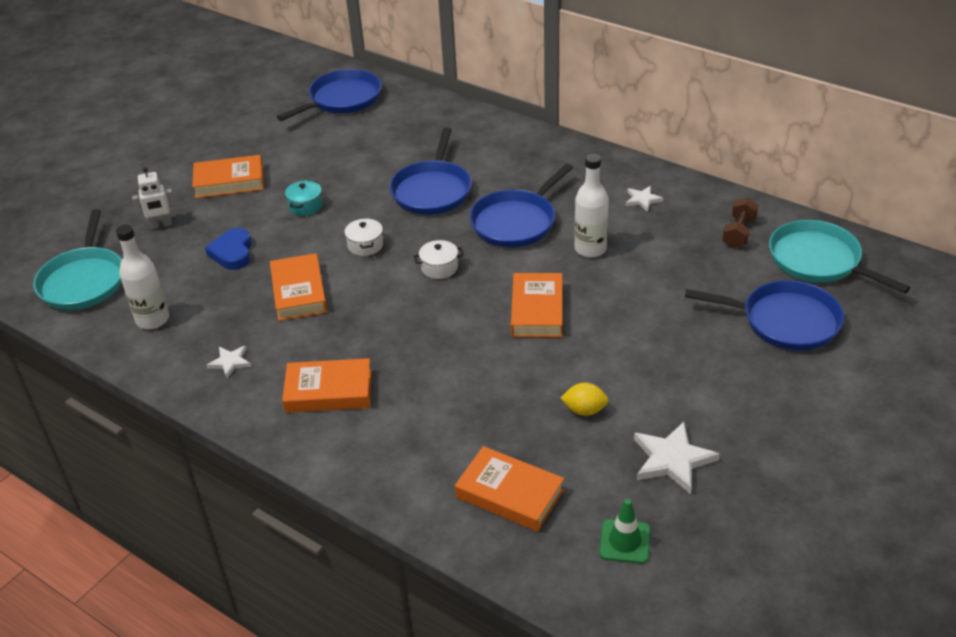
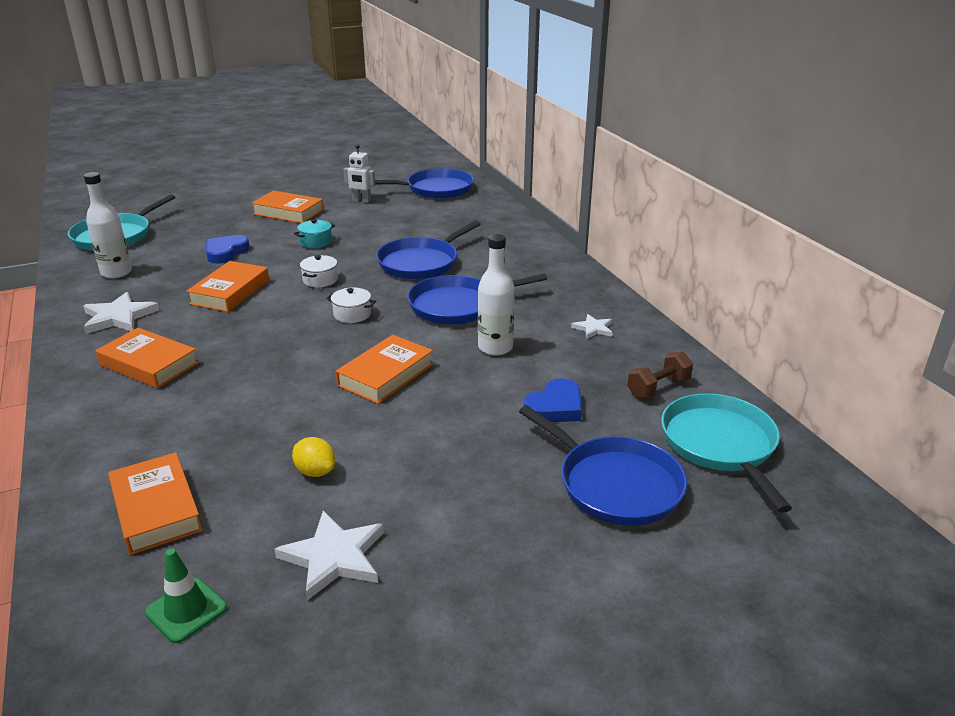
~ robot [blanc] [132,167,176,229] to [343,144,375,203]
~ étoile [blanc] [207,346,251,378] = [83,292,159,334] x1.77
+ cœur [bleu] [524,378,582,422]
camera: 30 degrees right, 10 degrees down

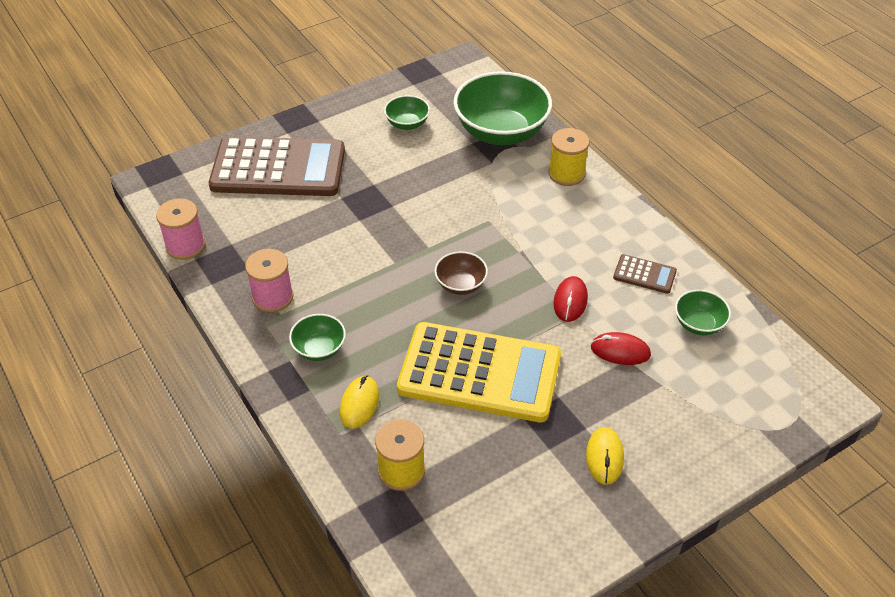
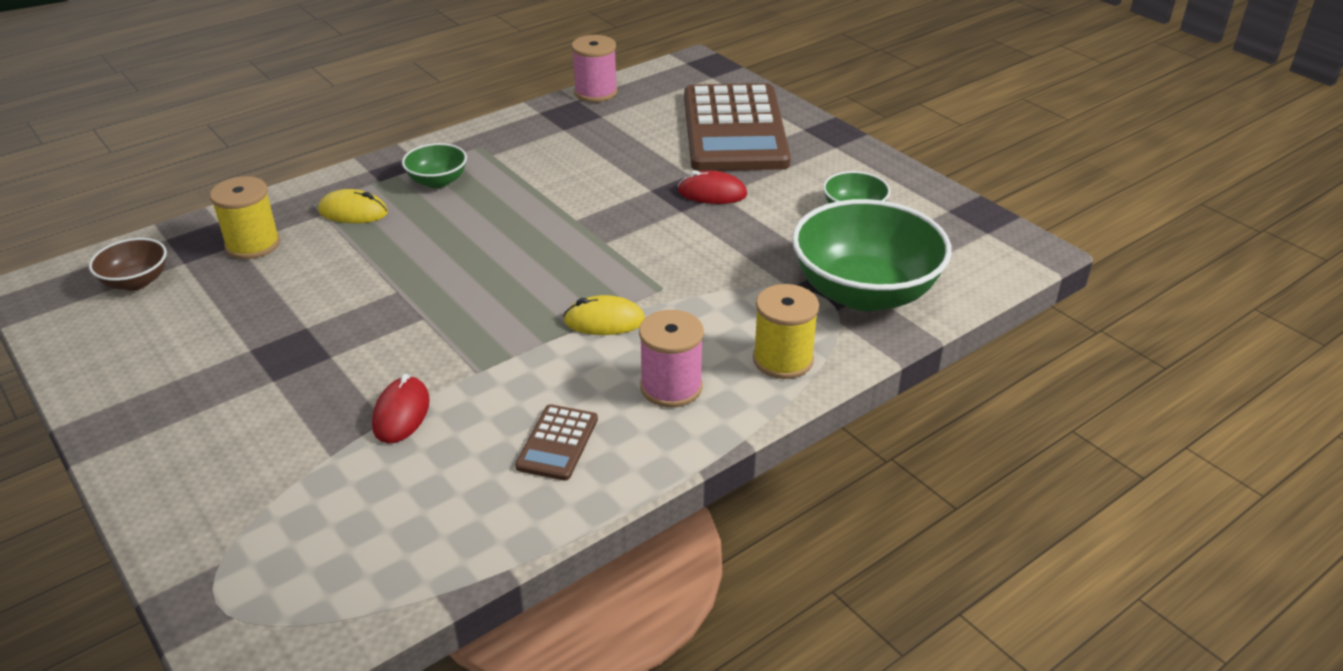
~ bobine [rose] [245,249,294,312] to [639,310,704,407]
- calculatrice [jaune] [397,322,561,422]
~ bol [marron] [434,251,488,295] to [89,238,167,291]
~ souris [rouge] [553,276,588,322] to [678,170,747,204]
~ souris [jaune] [586,427,624,485] to [563,295,645,335]
- bol [vert] [675,290,731,335]
camera: 85 degrees right, 10 degrees down

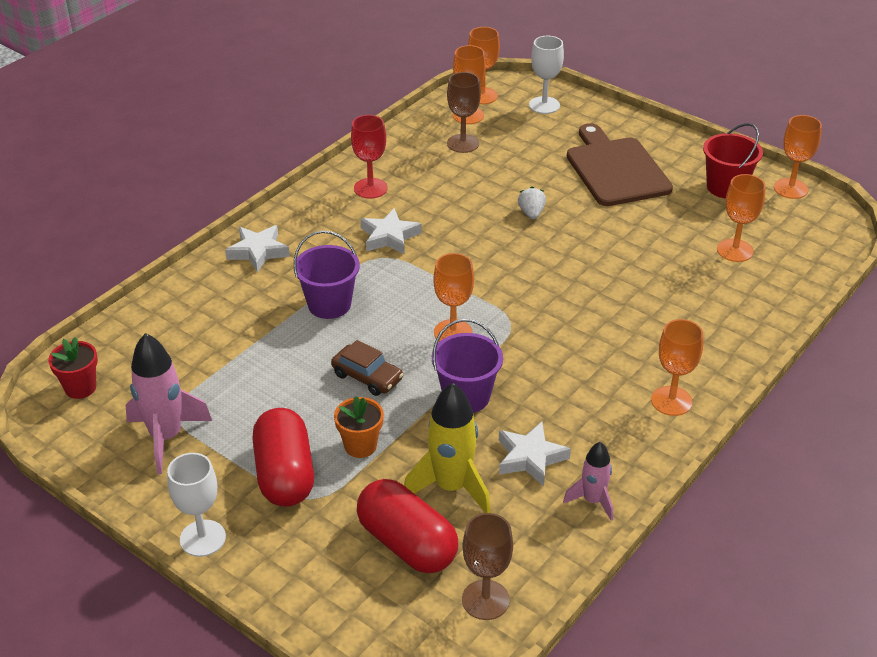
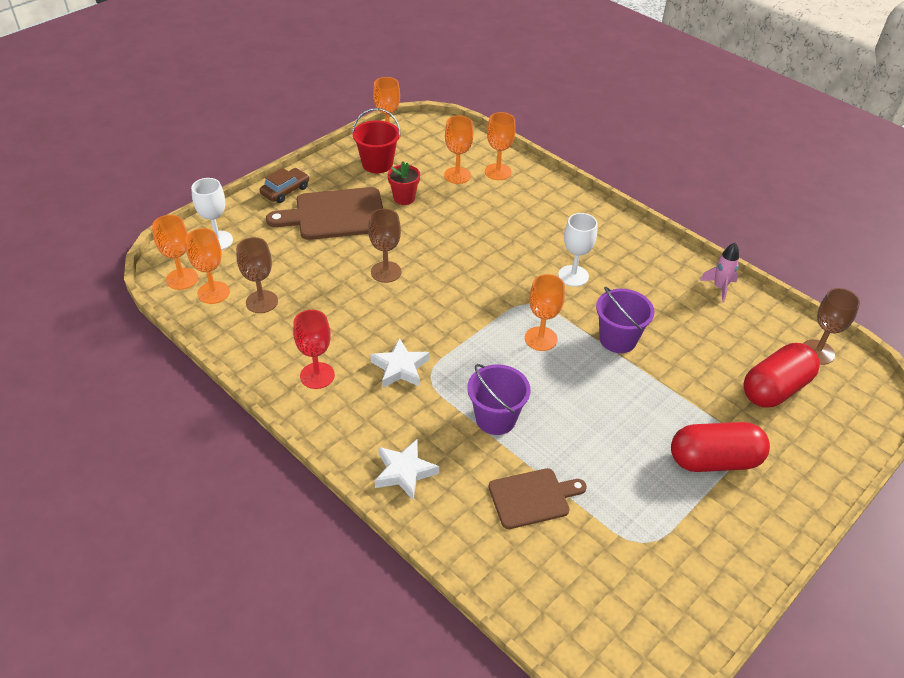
~ pot de fleurs [rouge] [48,337,98,399] to [388,162,420,205]
- fusée [rose] [125,333,212,474]
~ verre à pied [blanc] [167,453,226,557] to [558,213,597,287]
~ voiture [marron] [331,340,403,396] to [260,168,309,203]
- pot de fleurs [orange] [334,396,384,458]
- fusée [jaune] [404,382,491,513]
- étoile [blanc] [499,422,571,486]
~ fraise [blanc] [518,186,546,219] to verre à pied [marron] [368,209,401,283]
~ verre à pied [orange] [651,319,703,416] to [485,112,516,180]
+ planche à découper [marron] [489,468,587,529]
camera: 85 degrees left, 5 degrees up

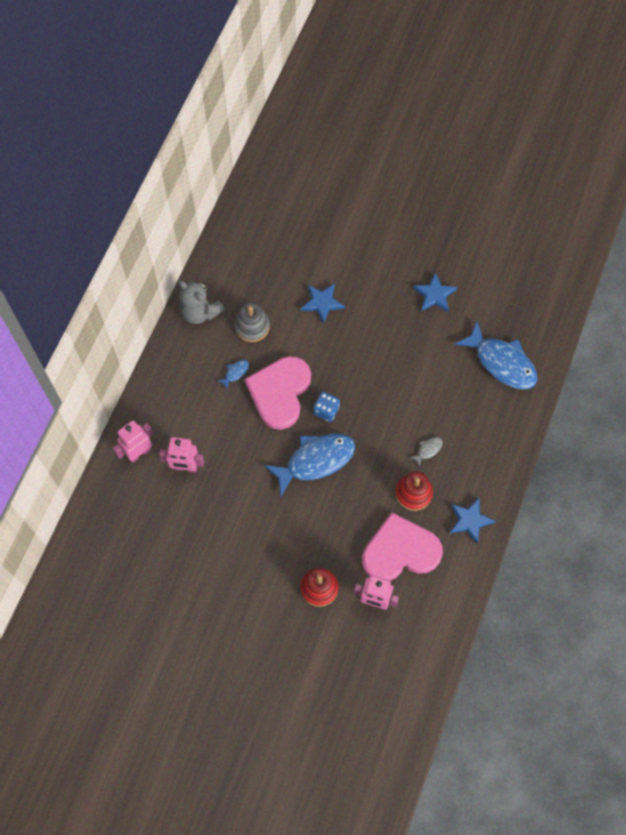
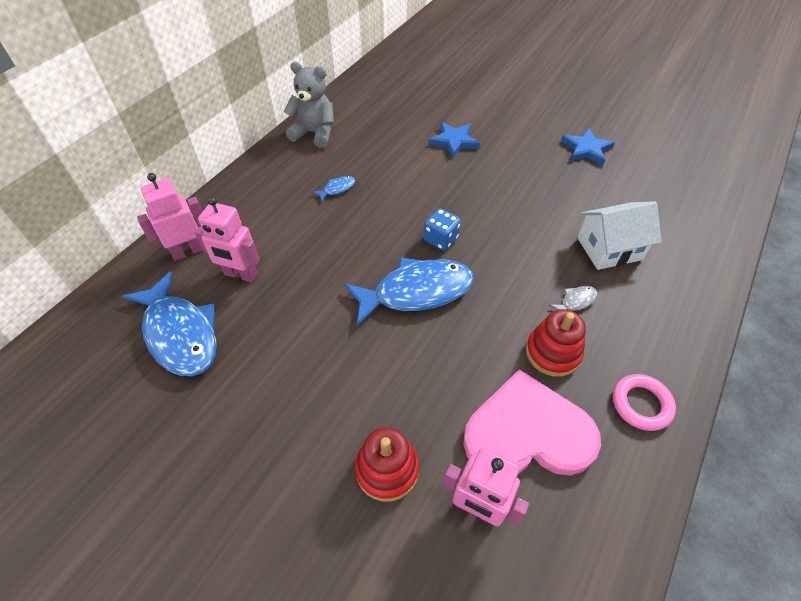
~ ours en peluche [gris] [178,280,225,324] = [283,62,334,148] 150 degrees clockwise
- jouet à empiler [gris] [235,302,270,342]
- cœur [rose] [245,356,311,430]
~ étoile [bleu] [450,498,495,544] to anneau [rose] [613,374,676,431]
~ poisson [bleu] [454,321,538,390] to [122,271,217,376]
+ maison [blanc] [577,201,662,270]
camera: 10 degrees right, 15 degrees down

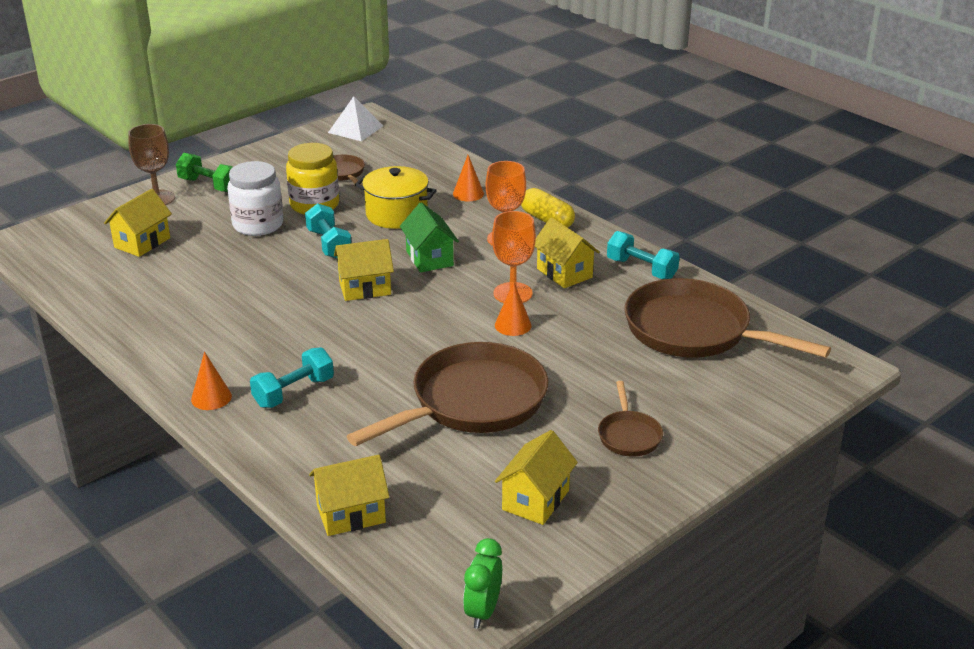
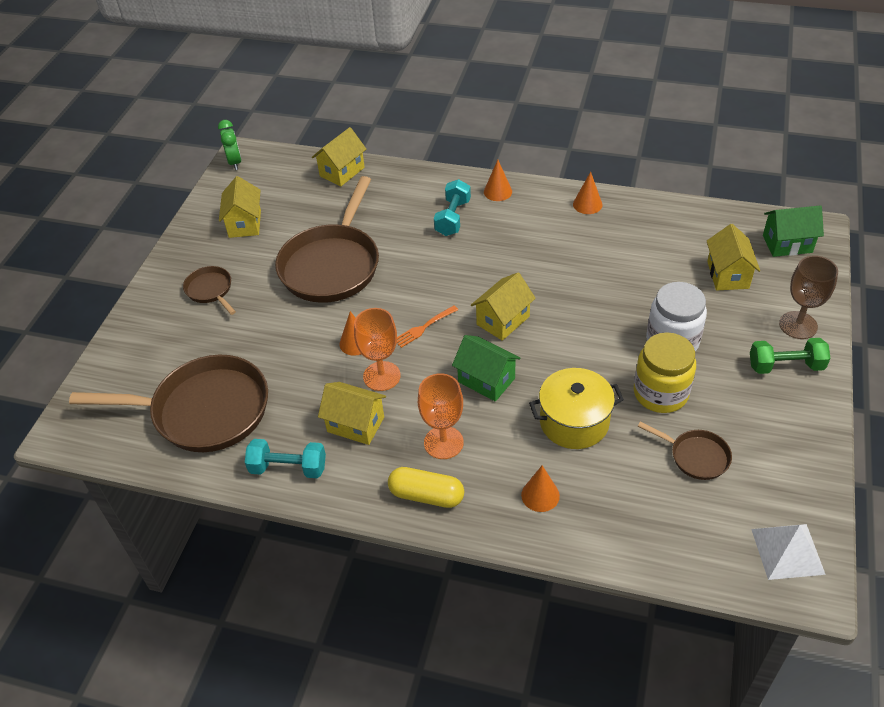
- haltère [turquoise] [305,203,351,259]
+ fourchette [orange] [397,305,458,348]
+ cône [orange] [573,172,602,214]
+ maison [vert] [763,205,824,257]
camera: 150 degrees right, 15 degrees up

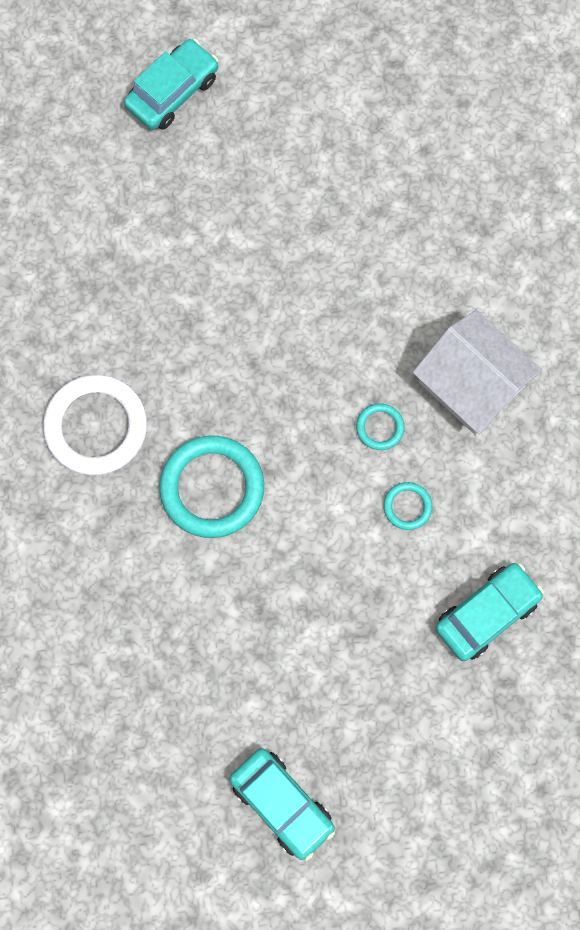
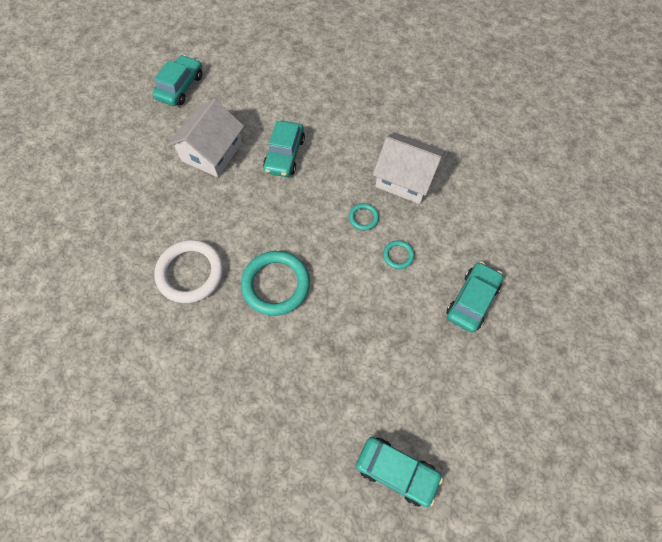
+ maison [blanc] [168,99,244,177]
+ voiture [turquoise] [263,121,305,177]
camera: 20 degrees left, 10 degrees down

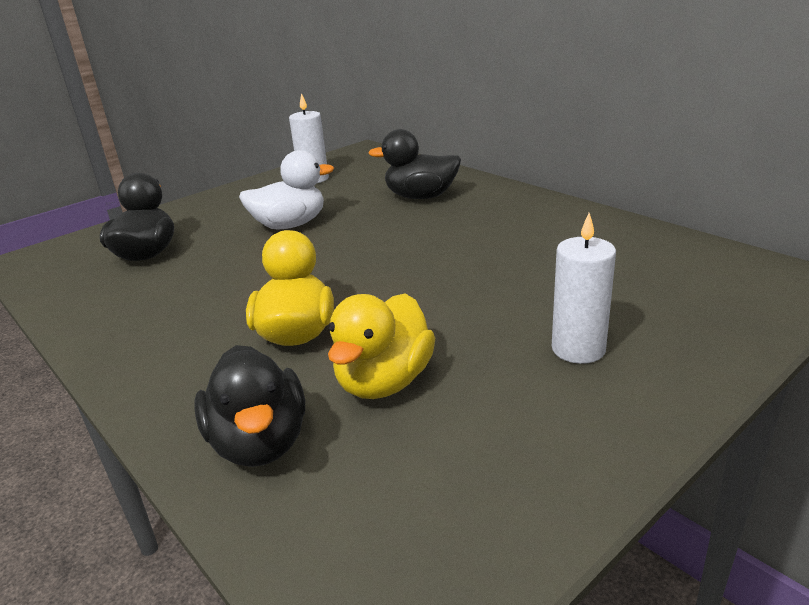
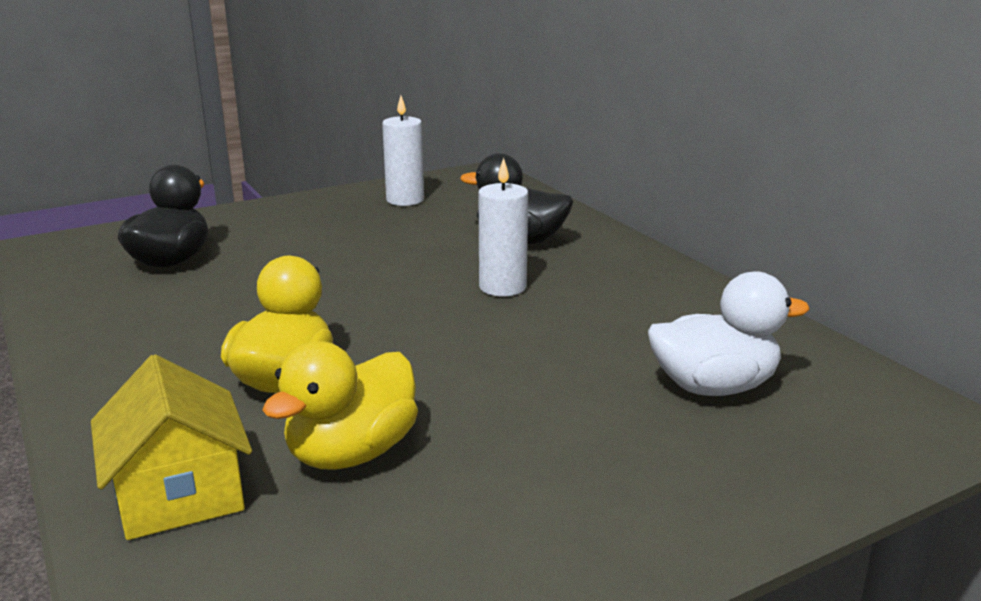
~ canard [noir] [194,345,305,467] to maison [jaune] [91,354,252,540]
~ canard [blanc] [239,150,334,230] to [648,271,810,396]
~ bougie [blanc] [552,213,616,364] to [479,158,528,296]
camera: 10 degrees right, 5 degrees down

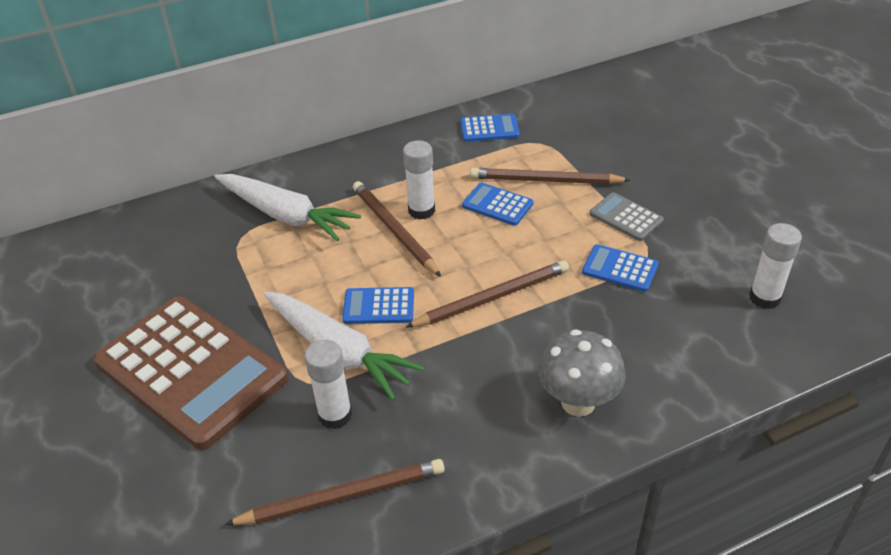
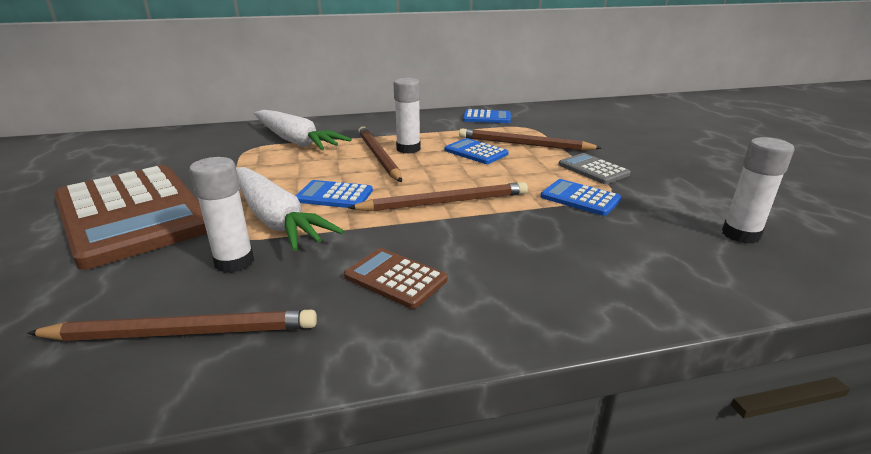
- champignon [gris] [538,329,626,417]
+ calculatrice [marron] [344,248,448,309]
camera: 10 degrees right, 15 degrees down

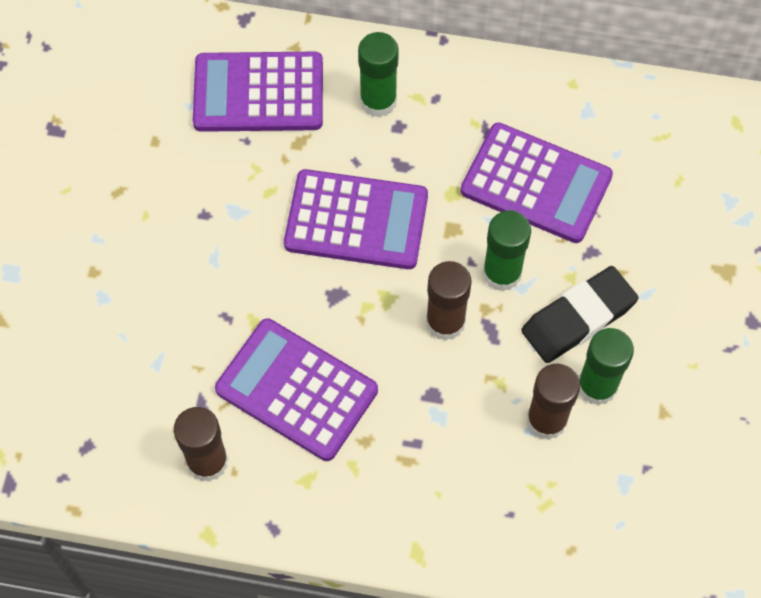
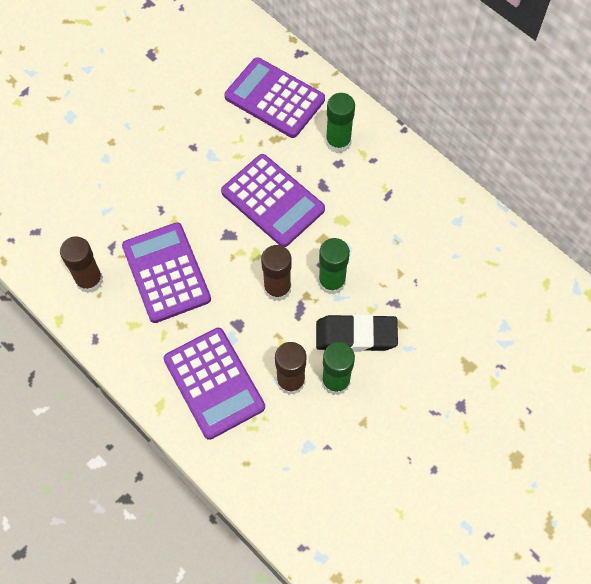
~ calculatrice [violet] [461,123,613,243] to [163,328,265,440]
camera: 35 degrees right, 0 degrees up

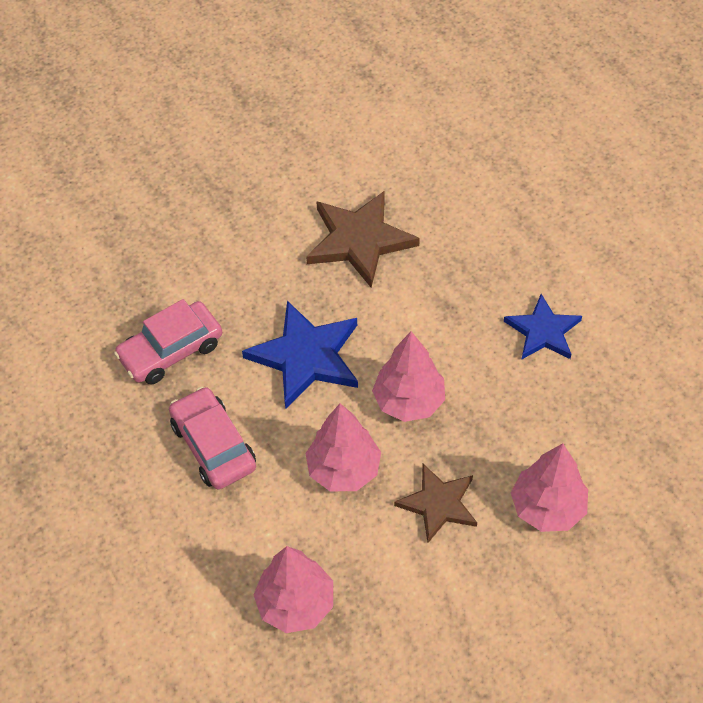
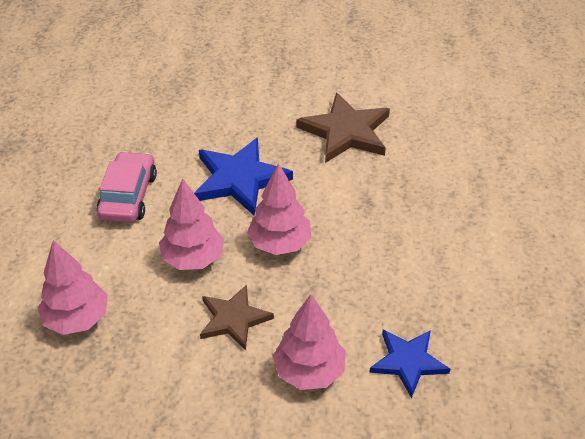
- voiture [rose] [114,299,222,385]
~ étoile [bleu] [504,294,582,359] to [369,330,450,398]
camera: 35 degrees right, 10 degrees down

